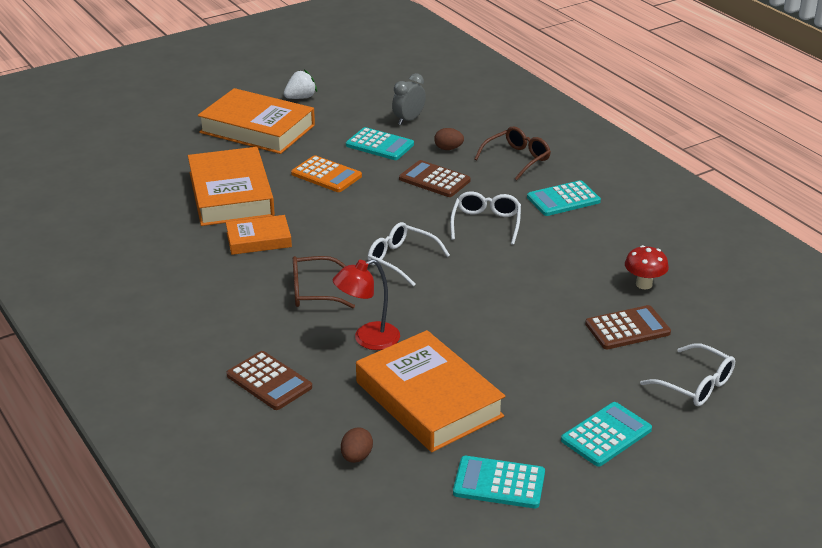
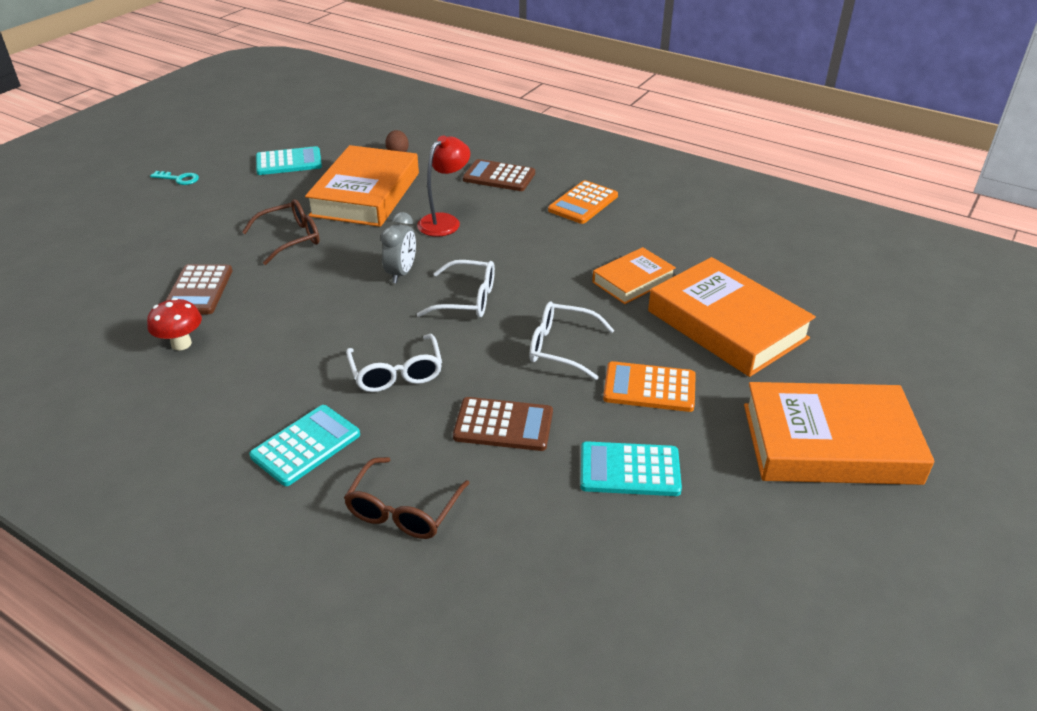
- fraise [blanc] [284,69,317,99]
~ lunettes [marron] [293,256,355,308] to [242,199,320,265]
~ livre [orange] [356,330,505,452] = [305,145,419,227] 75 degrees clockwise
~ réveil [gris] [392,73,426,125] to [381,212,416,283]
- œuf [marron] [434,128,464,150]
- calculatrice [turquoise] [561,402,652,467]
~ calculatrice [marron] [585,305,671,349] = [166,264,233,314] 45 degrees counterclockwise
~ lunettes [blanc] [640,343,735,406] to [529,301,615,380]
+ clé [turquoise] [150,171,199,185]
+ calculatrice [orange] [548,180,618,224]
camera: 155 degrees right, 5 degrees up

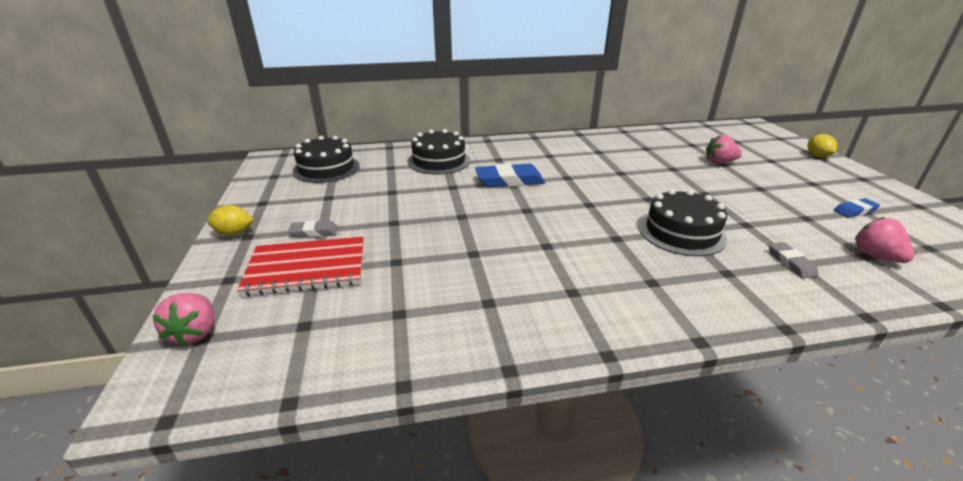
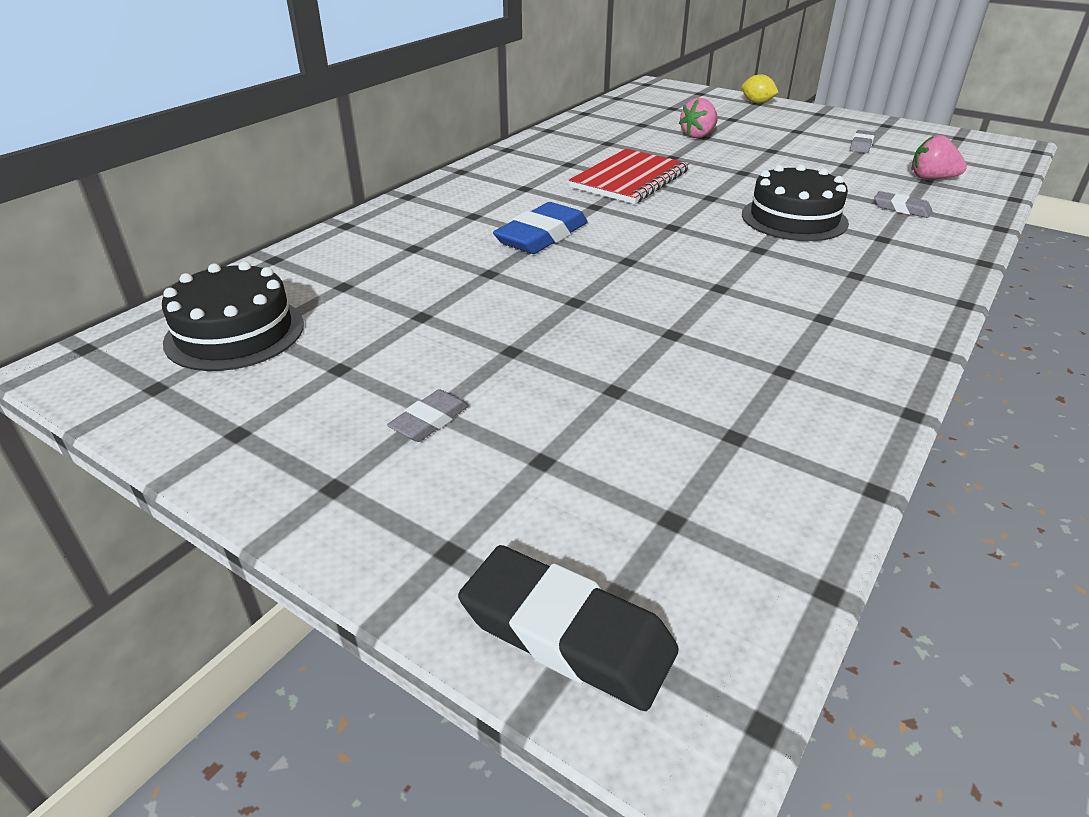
~ fraise [rose] [152,293,214,346] to gomme [noir] [458,545,679,711]
- citron [jaune] [207,205,254,236]
~ carnet [rouge] [237,237,364,296] to [569,149,689,204]
- gâteau [noir] [408,129,470,174]
~ gomme [bleu] [834,198,880,218] to gomme [gris] [850,130,875,153]
camera: 45 degrees left, 5 degrees up

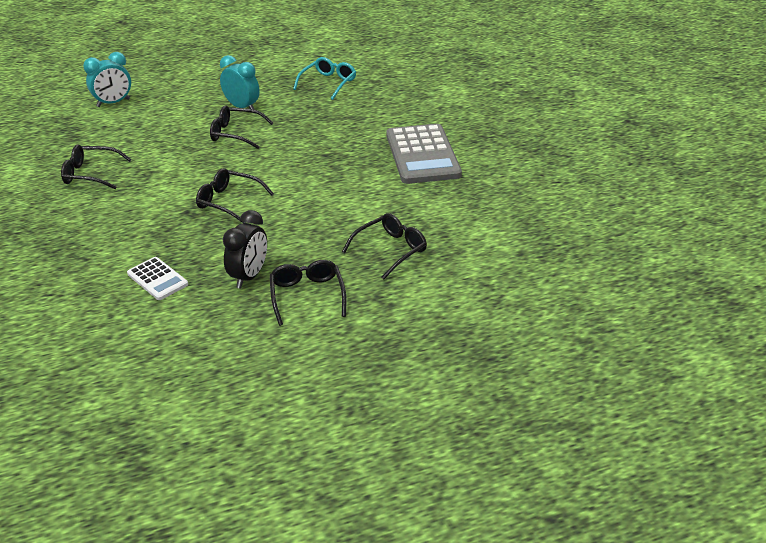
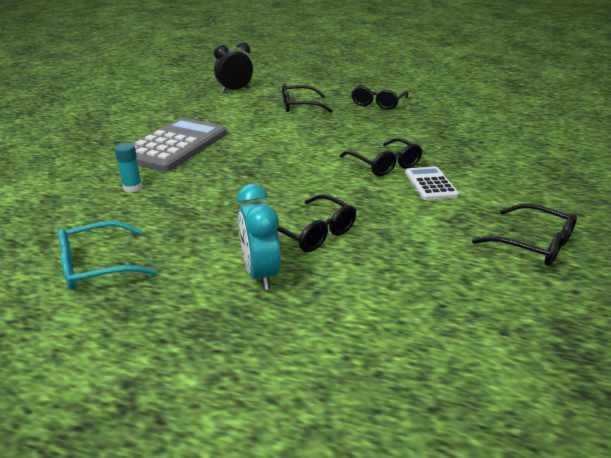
- réveil [turquoise] [83,52,131,107]
~ calculatrice [blanc] [127,257,188,300] to [405,167,459,200]
~ réveil [noir] [223,210,267,289] to [214,41,253,93]
+ bâton de colle [turquoise] [114,143,142,192]
camera: 145 degrees left, 5 degrees down

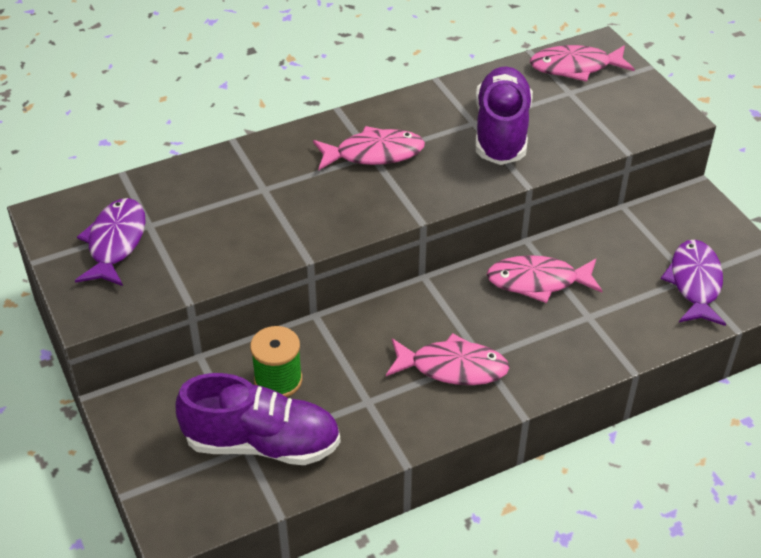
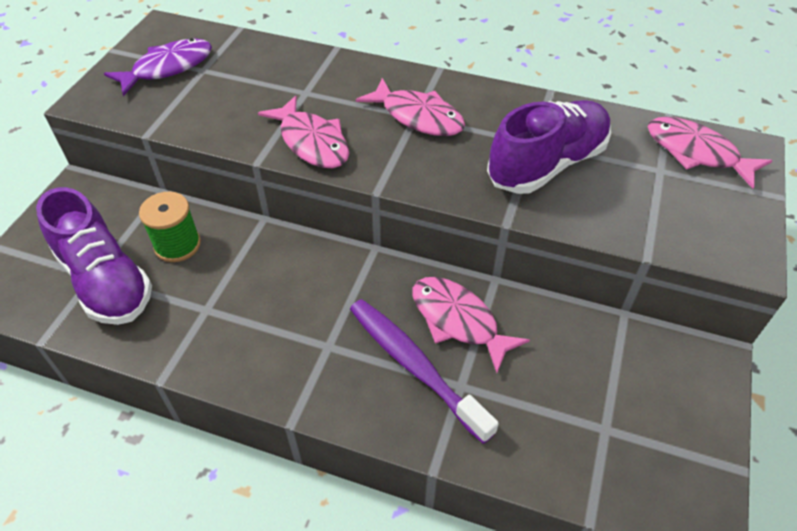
~ poisson [rose] [386,333,509,385] to [258,95,349,168]
- poisson [violet] [661,239,726,326]
+ brosse à dents [violet] [350,299,499,444]
camera: 45 degrees right, 5 degrees up

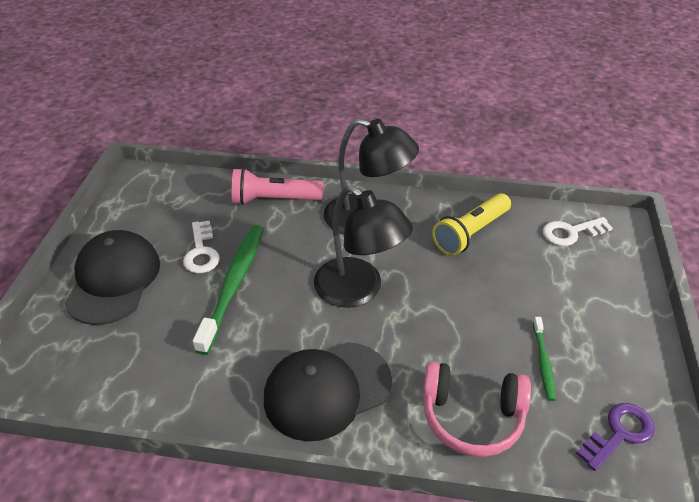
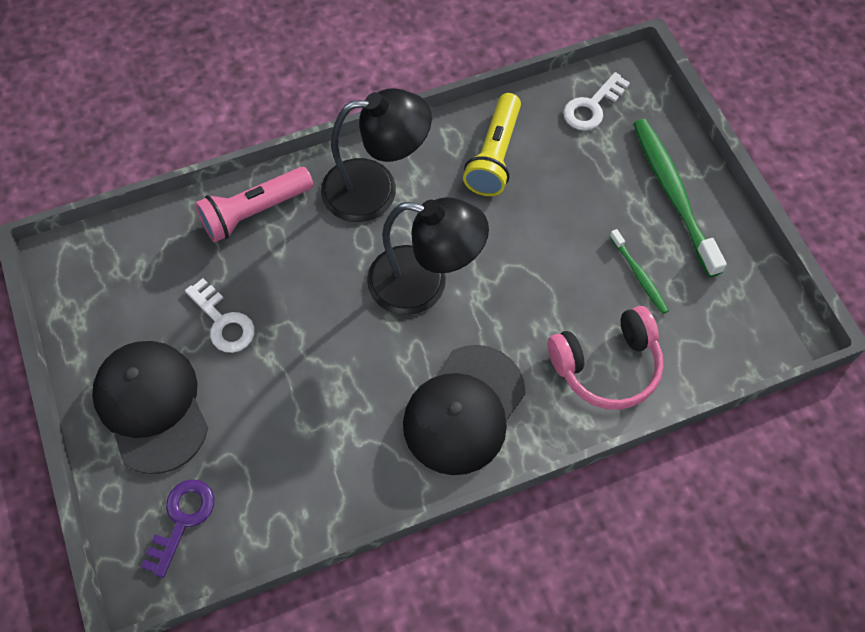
~ brosse à dents [vert] [193,225,264,355] to [633,119,727,277]
~ clé [violet] [576,403,655,471] to [141,479,215,578]
camera: 30 degrees left, 20 degrees up

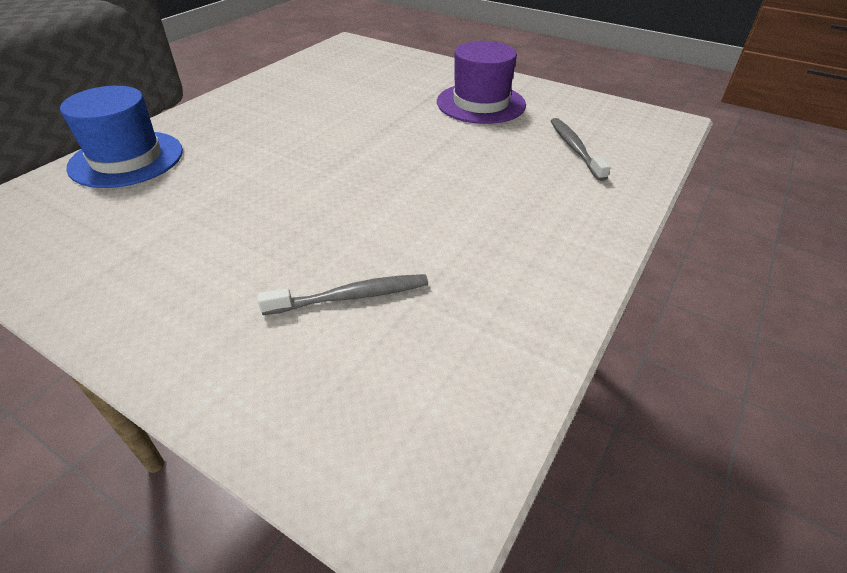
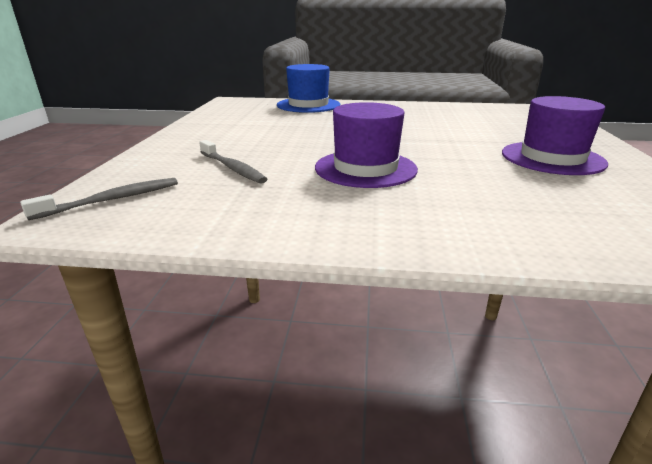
~ brosse à dents [gris] [551,118,611,181] to [20,178,178,220]
+ chapeau [violet] [315,102,418,188]
camera: 65 degrees right, 15 degrees down

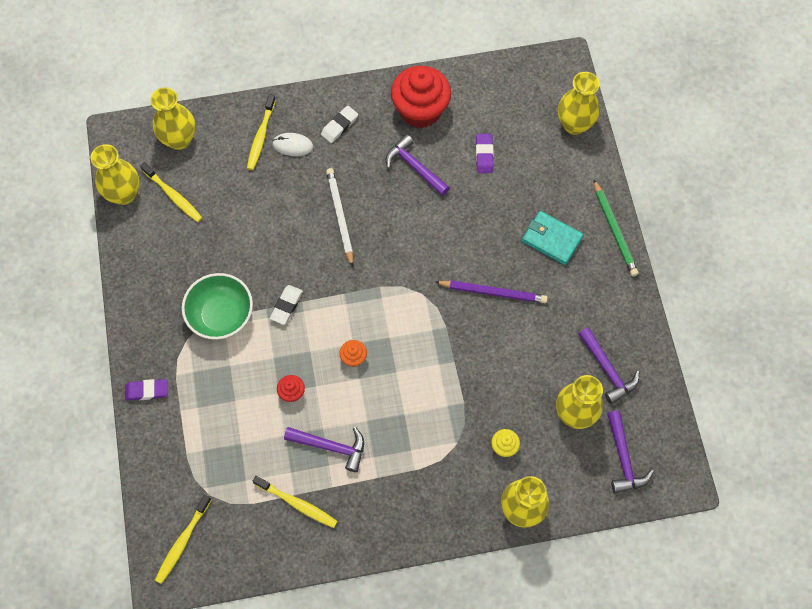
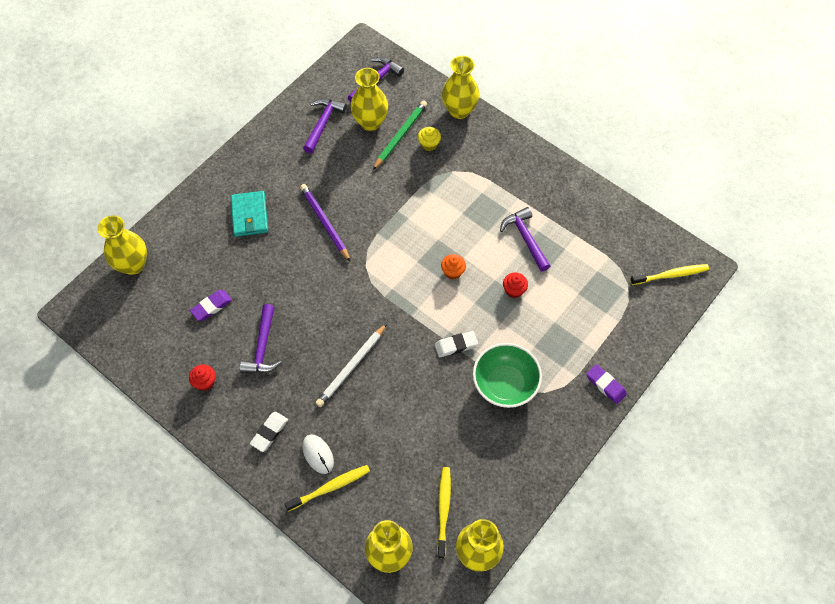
- brosse à dents [jaune] [252,476,338,528]
~ gomme [blanc] [321,106,358,143] = [250,412,288,452] 60 degrees counterclockwise
~ muffin [rouge] [391,66,451,128] = [189,364,216,391] x0.43
~ crayon [vert] [594,180,638,276] to [373,100,427,170]
camera: 130 degrees left, 5 degrees down

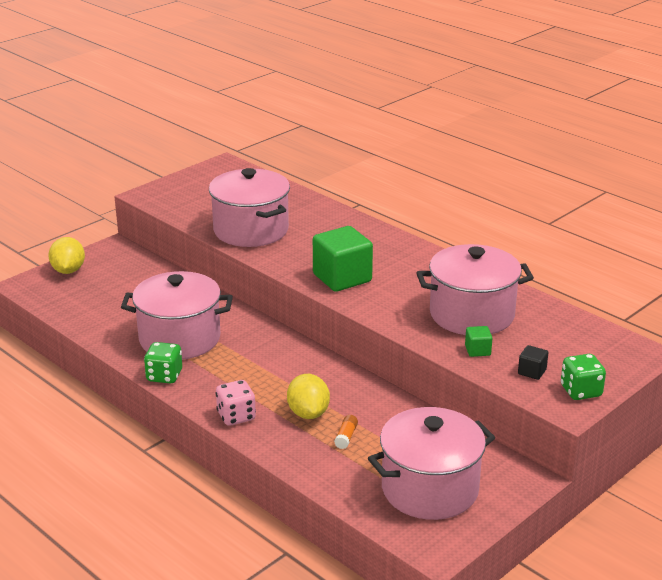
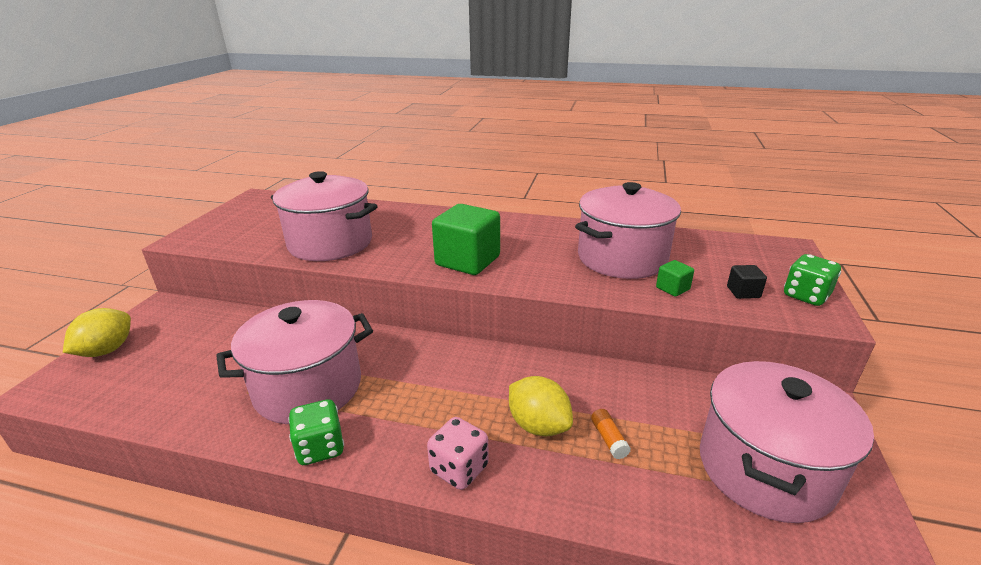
~ citron [jaune] [48,237,85,274] = [63,308,131,357] 60 degrees clockwise
camera: 30 degrees left, 0 degrees up

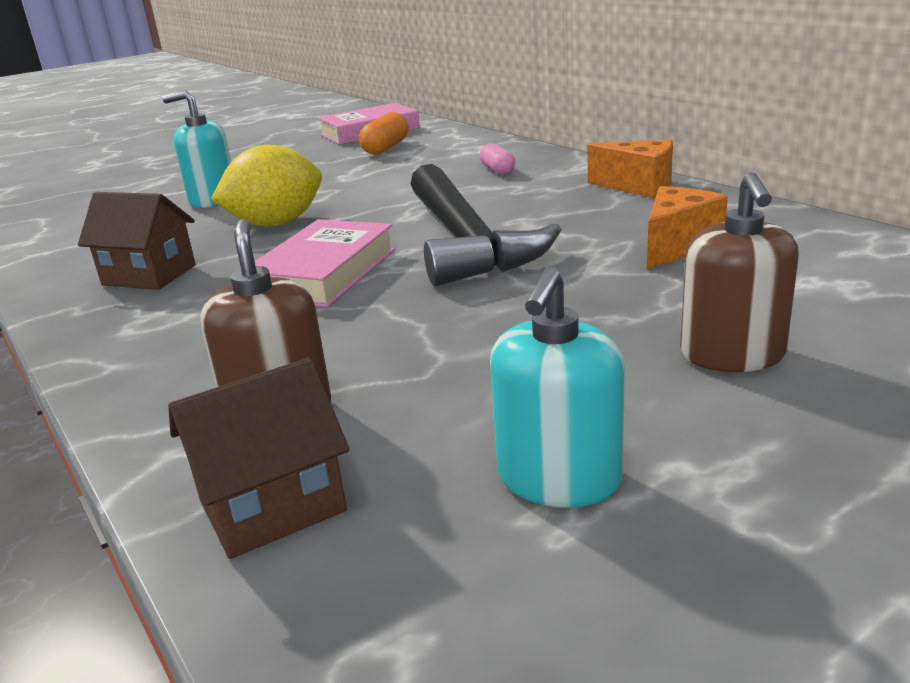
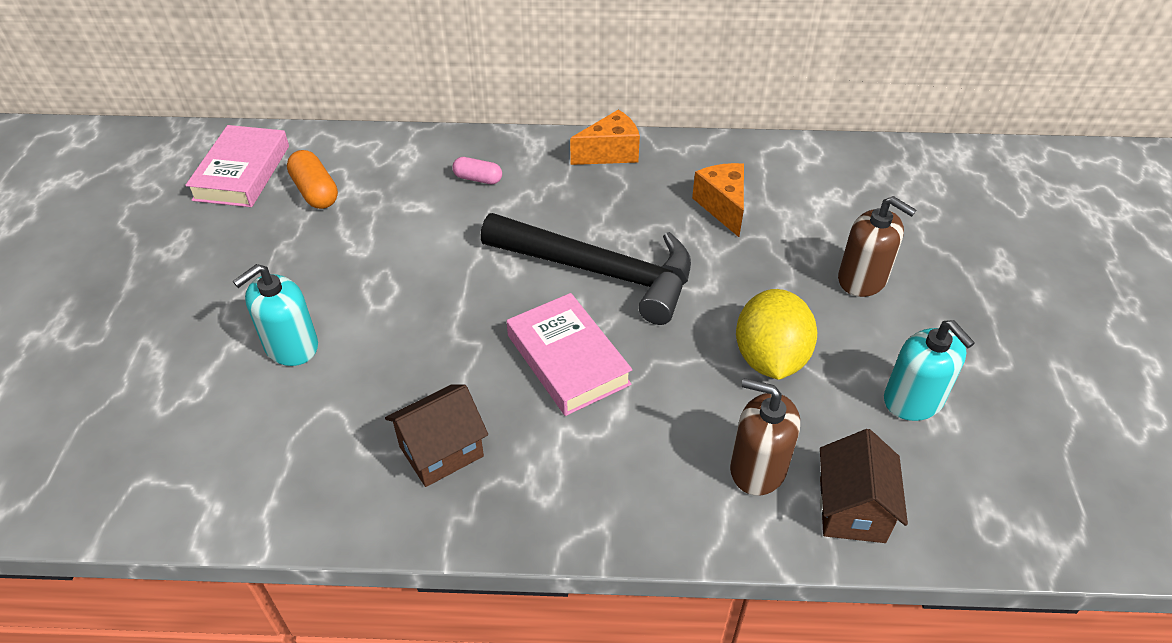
~ citron [jaune] [211,145,322,227] to [736,289,817,380]
camera: 55 degrees left, 20 degrees up

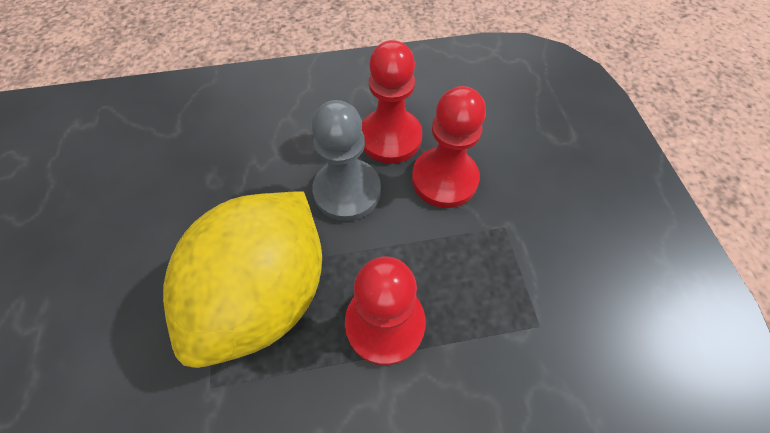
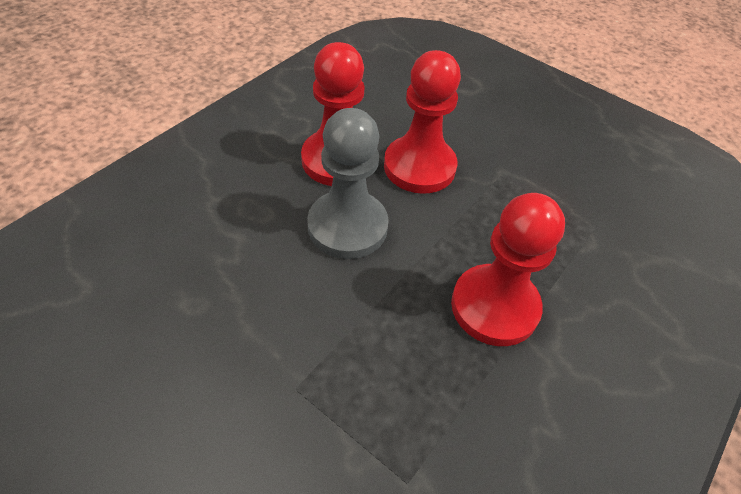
- citron [jaune] [163,192,322,368]
camera: 45 degrees left, 10 degrees down

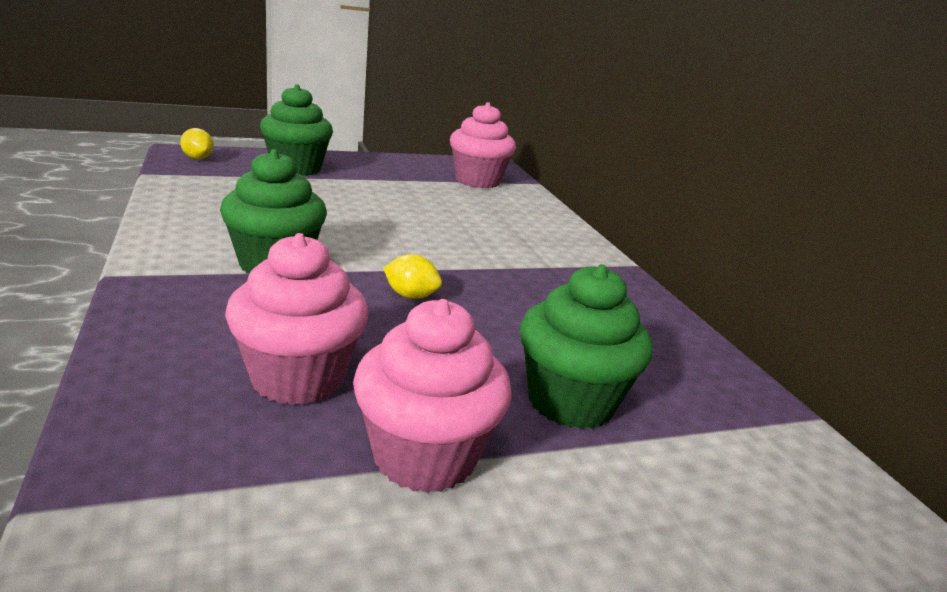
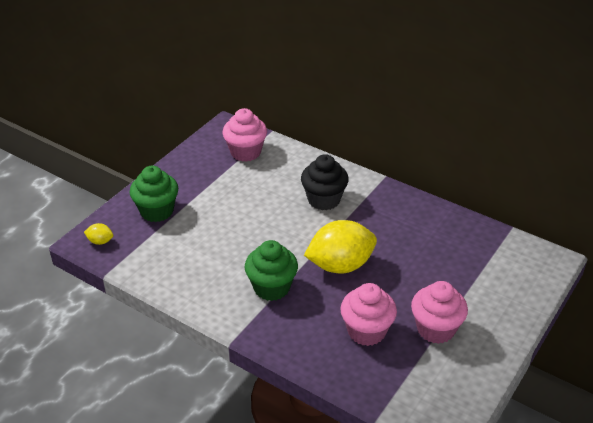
~ citron [jaune] [383,254,442,299] = [304,220,377,273] x2.40
- muffin [vert] [520,264,653,429]
+ muffin [noir] [301,154,349,210]
camera: 35 degrees left, 15 degrees up

